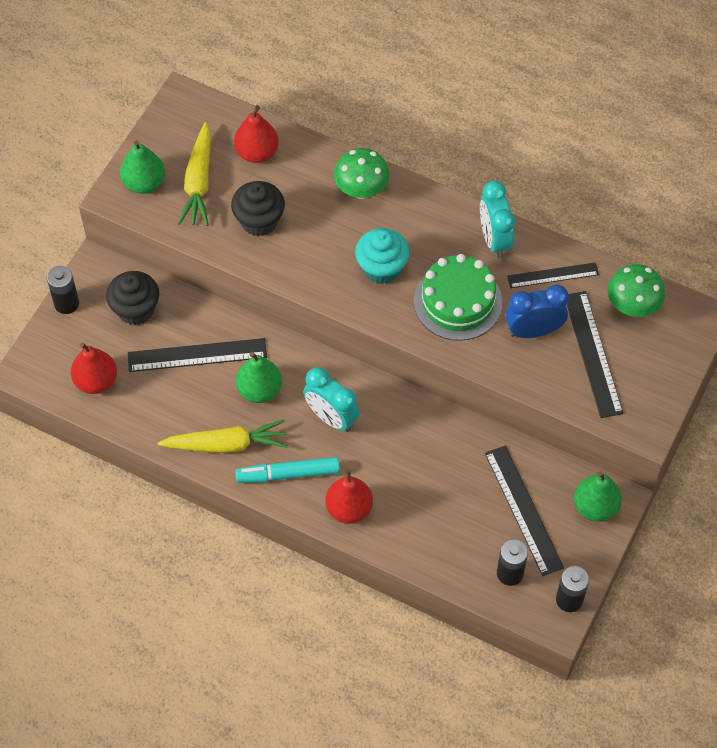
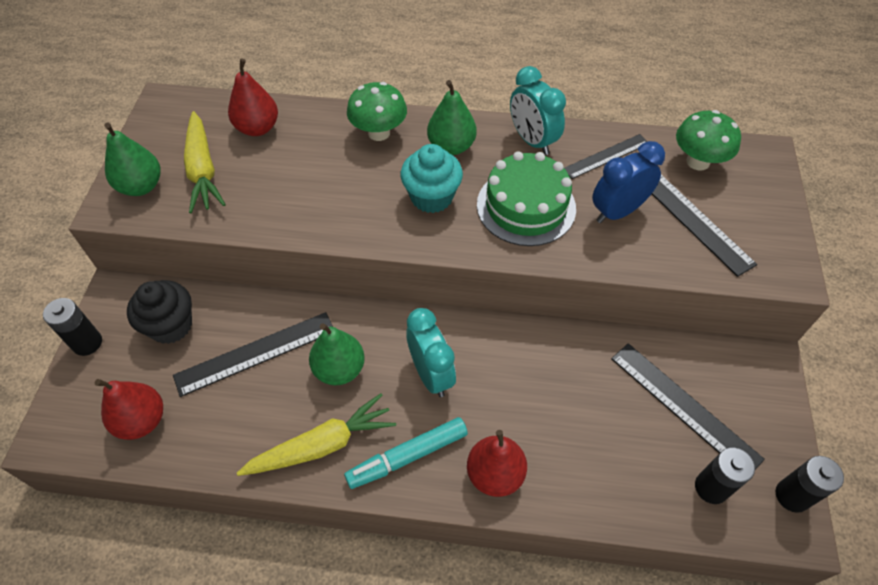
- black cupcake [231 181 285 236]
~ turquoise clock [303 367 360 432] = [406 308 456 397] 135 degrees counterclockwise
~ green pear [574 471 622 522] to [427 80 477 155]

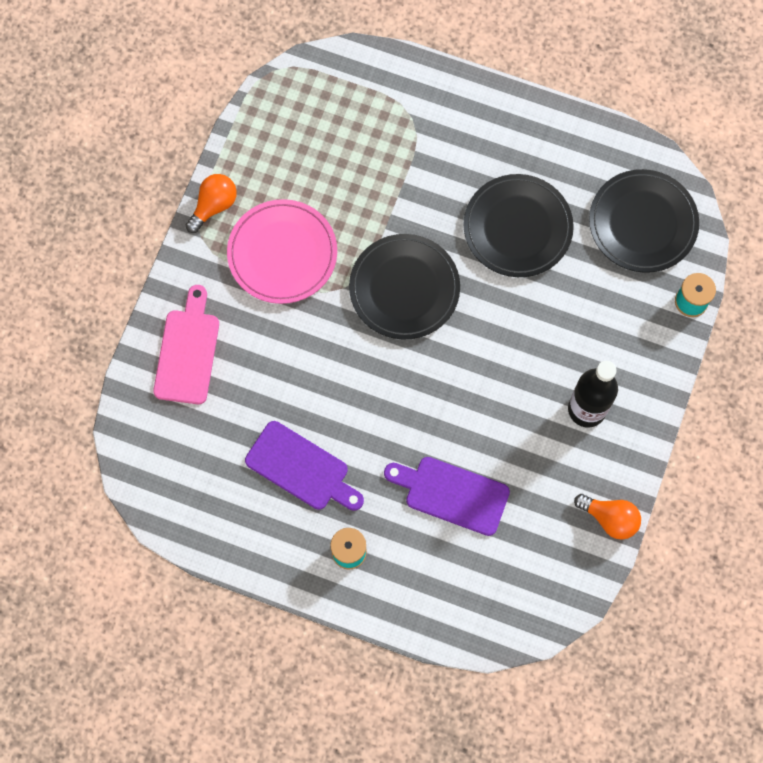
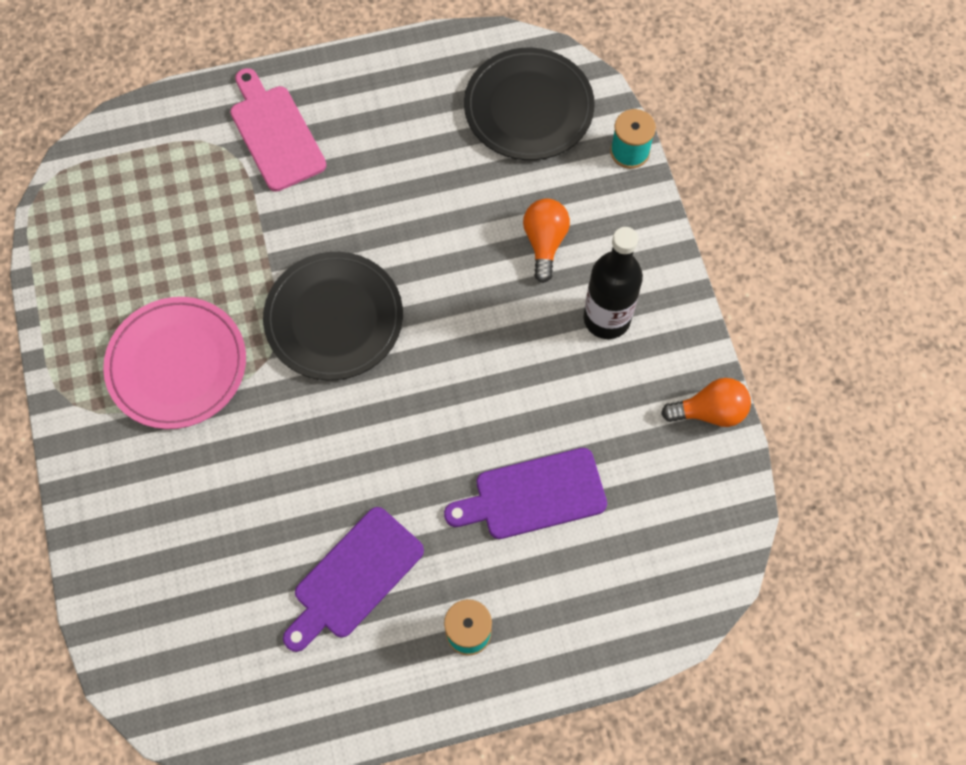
~ orange light bulb [186 174 237 233] to [523 199 570 283]
- black plate [463 174 574 277]
~ pink cutting board [153 285 219 404] to [230 68 326 192]
~ purple cutting board [245 421 364 511] = [283 507 424 652] 135 degrees clockwise

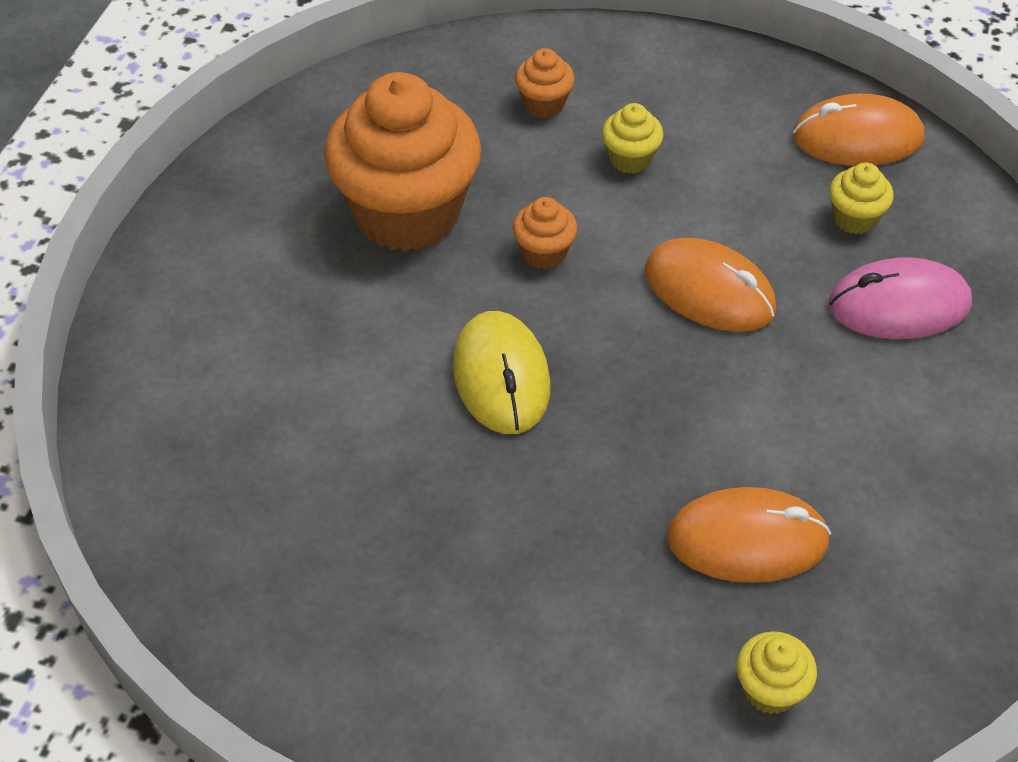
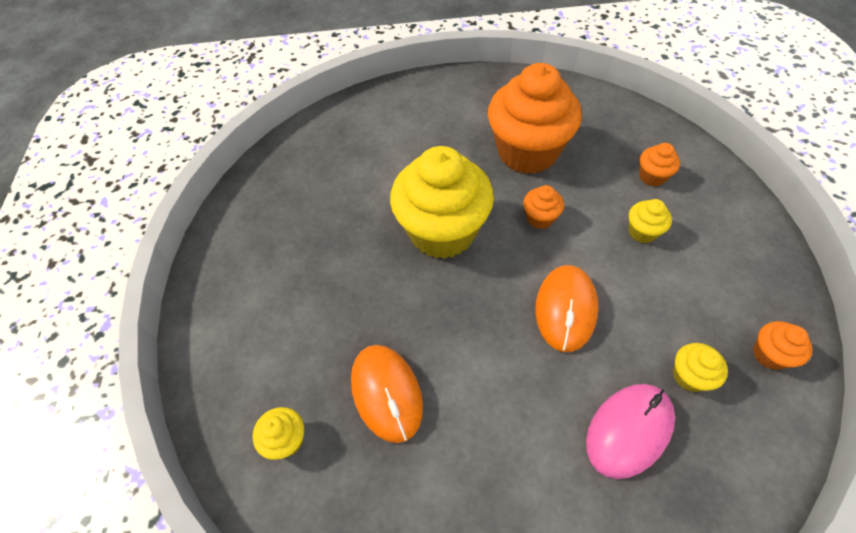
~ orange mouse [793 93 924 166] to orange cupcake [753 321 812 370]
~ pink mouse [829 257 972 339] = [586 384 675 479] 75 degrees clockwise
~ yellow mouse [453 311 551 434] to yellow cupcake [390 146 494 259]

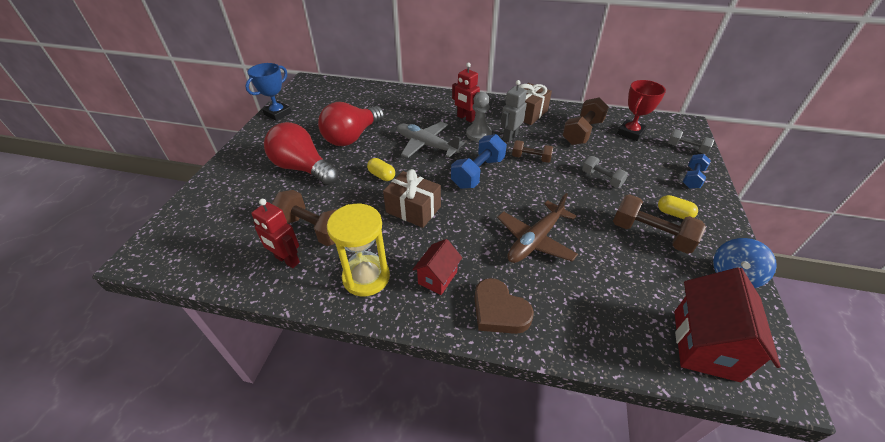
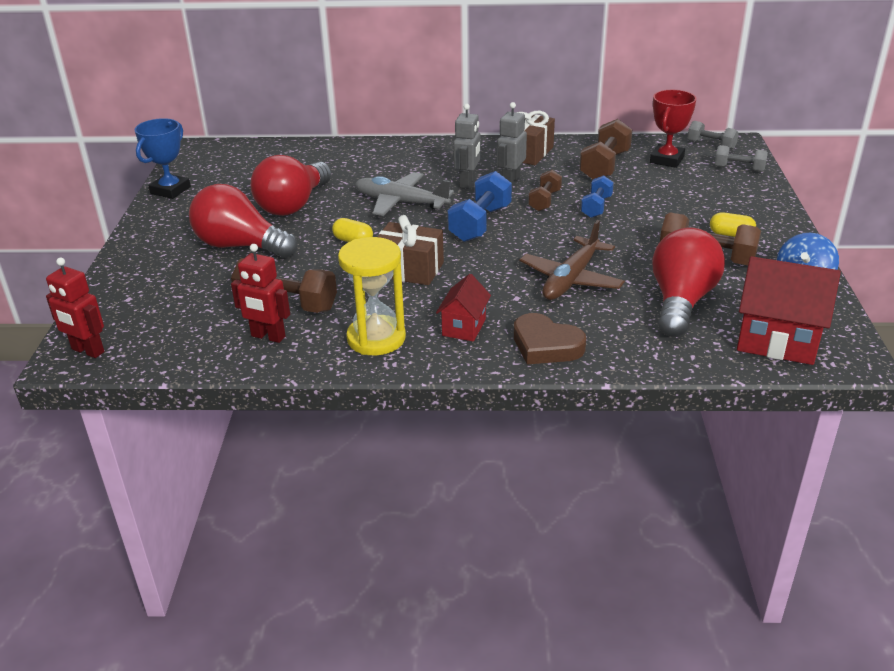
~ red robot [452 63 480 122] to [46 258 104 358]
~ grey pawn [466 92 492 142] to grey robot [453 104 481 189]
~ brown dumbbell [512 140 553 163] = [528 170 562 211] 75 degrees counterclockwise
~ blue dumbbell [683 154 711 189] to [581 175 614 218]
~ grey dumbbell [582 156 628 188] to [687 121 739 150]
~ red house [674 267 781 382] = [737 256 841 365] 75 degrees counterclockwise
+ red light bulb [652 227 725 337]

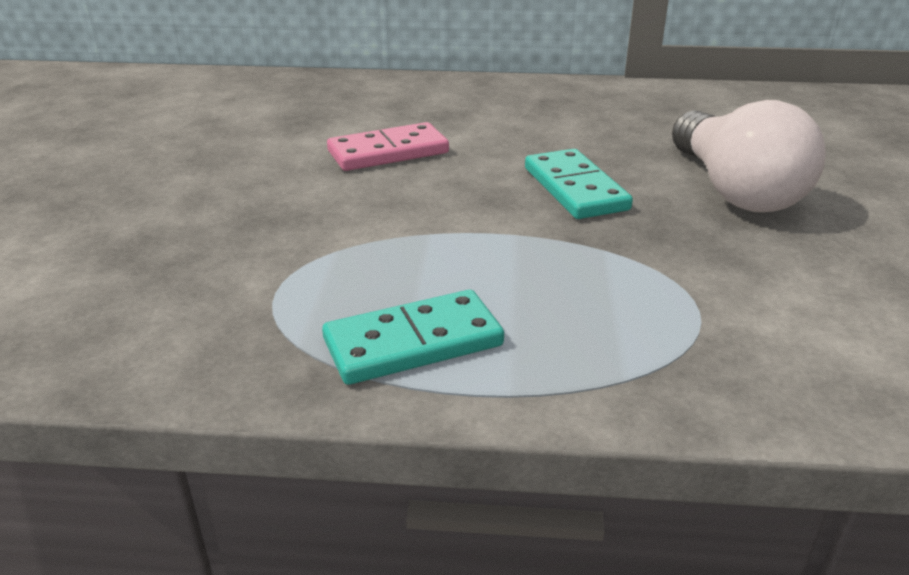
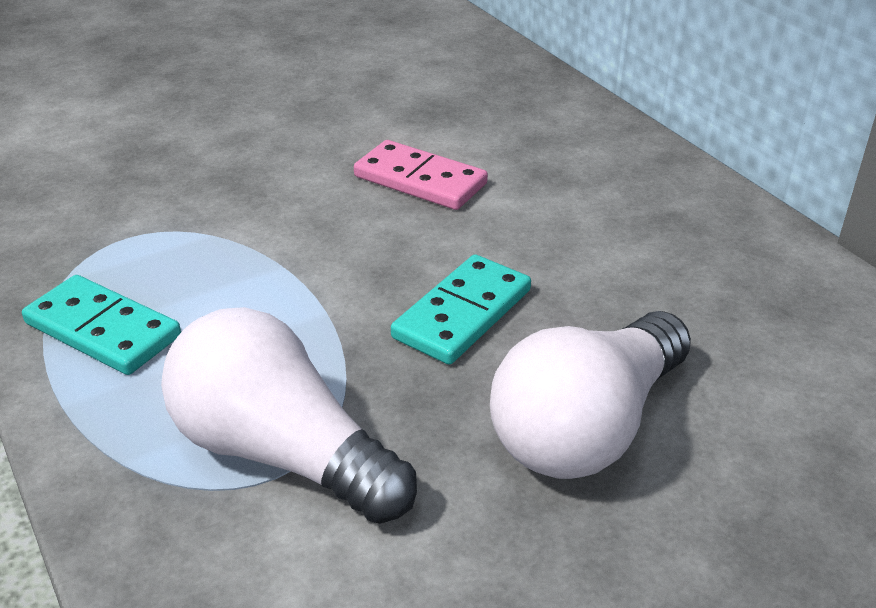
+ white light bulb [161 307 417 524]

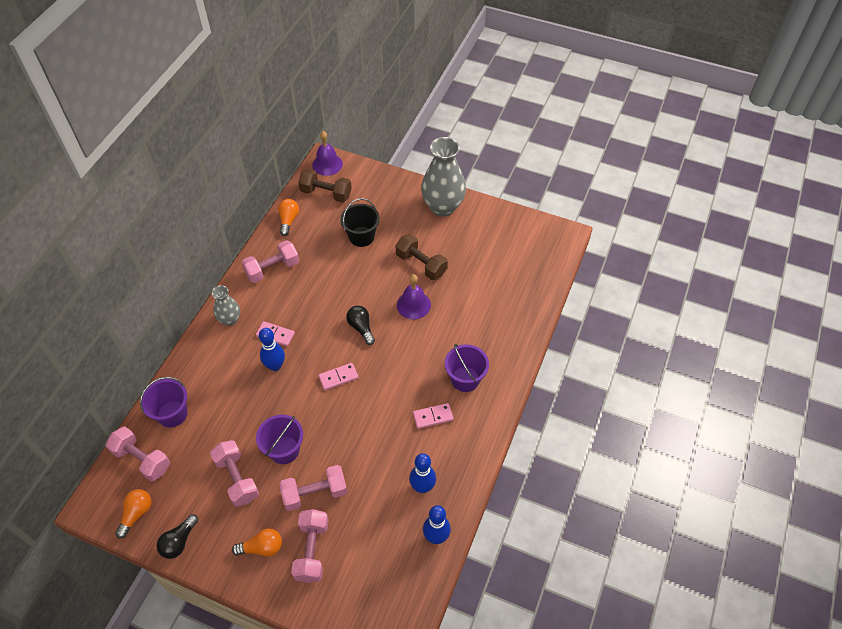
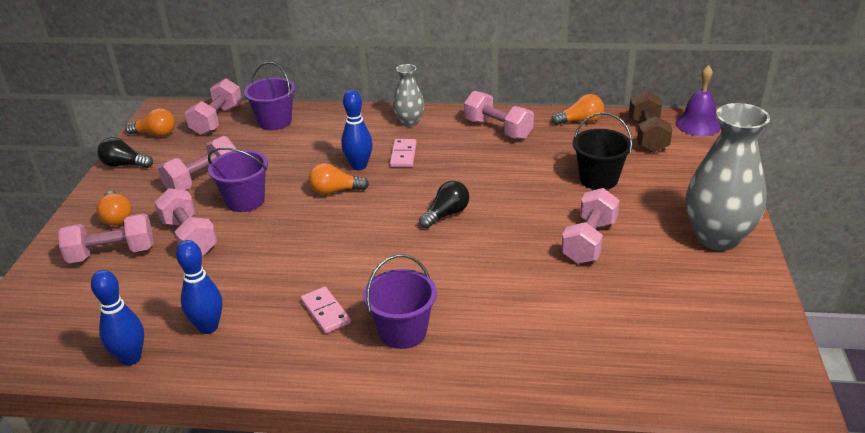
~ brown dumbbell [396 234 448 280] to pink dumbbell [561 188 620 264]
- purple bell [397 274 431 319]
- pink domino [318 363 359 390]
+ orange light bulb [309 163 369 195]

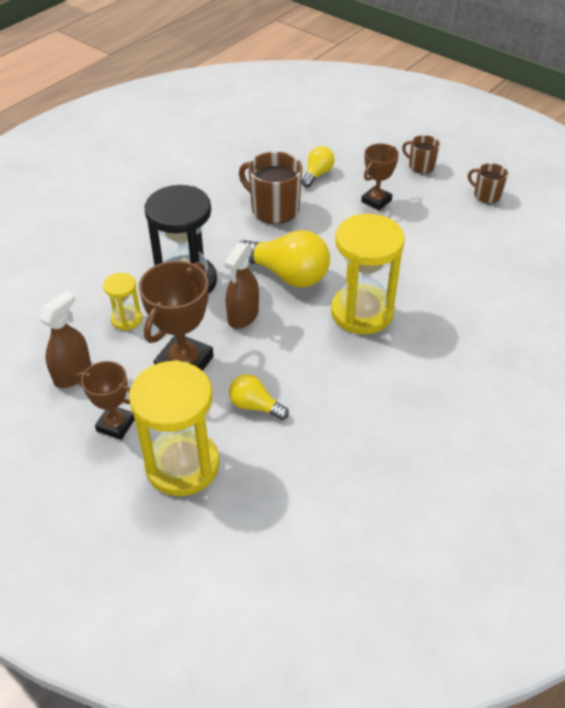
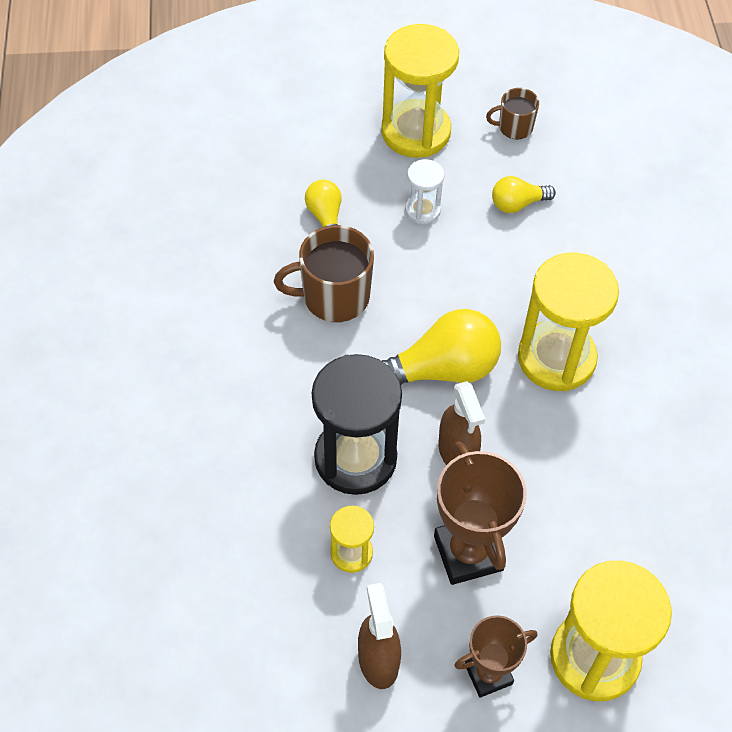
~ brown mug [402 135 440 174] to yellow hourglass [381 24 459 158]
~ brown trophy [361 143 399 210] to white hourglass [405 159 444 224]
~ yellow light bulb [229 374 289 420] to [492 176 556 213]

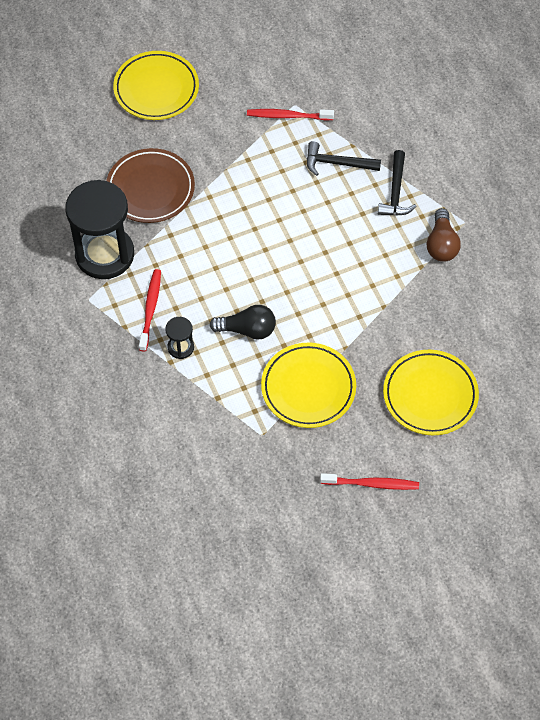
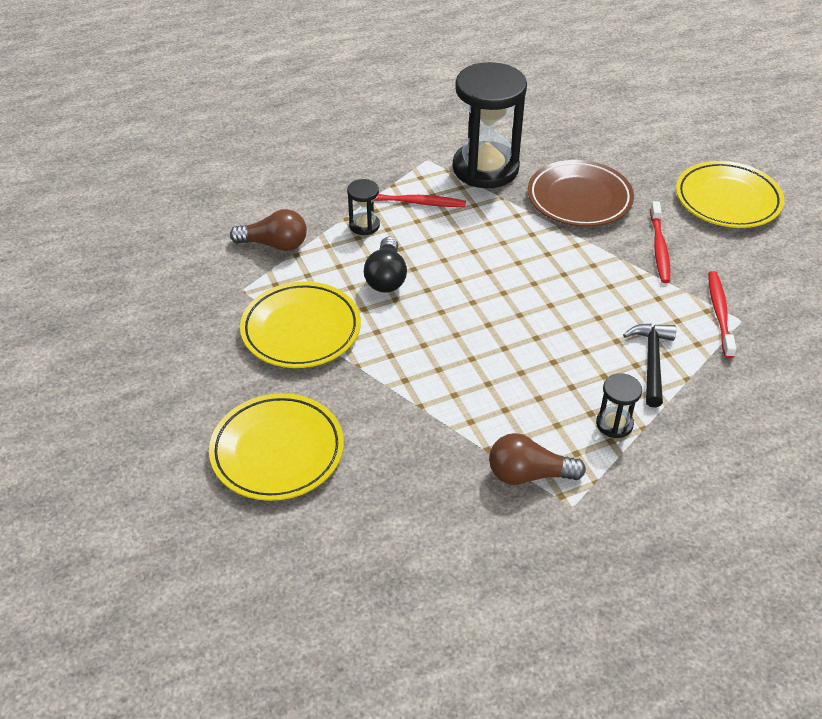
~ black hammer [378 150 416 215] to black hourglass [596 373 642 438]
~ red toothbrush [320 473 419 490] to [650 201 670 283]
+ brown light bulb [230 209 307 251]

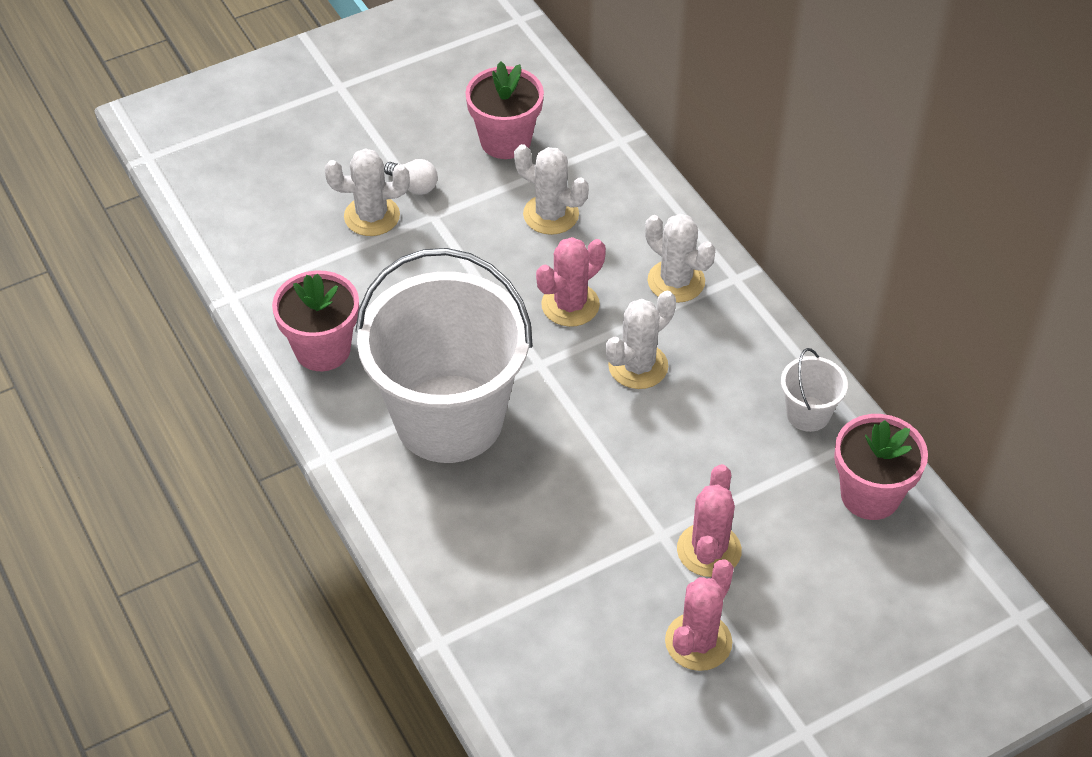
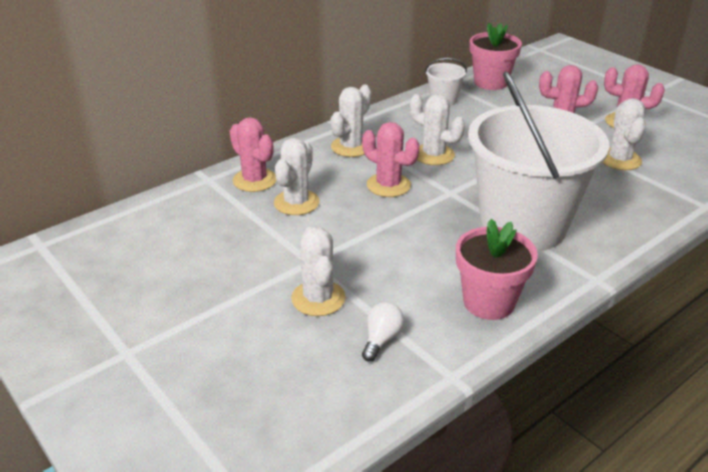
- pink flower pot [465 61 544 159]
~ white light bulb [384 159 438 195] to [362 302 404 362]
+ white cactus [602 98 646 170]
+ pink cactus [230 117 276 192]

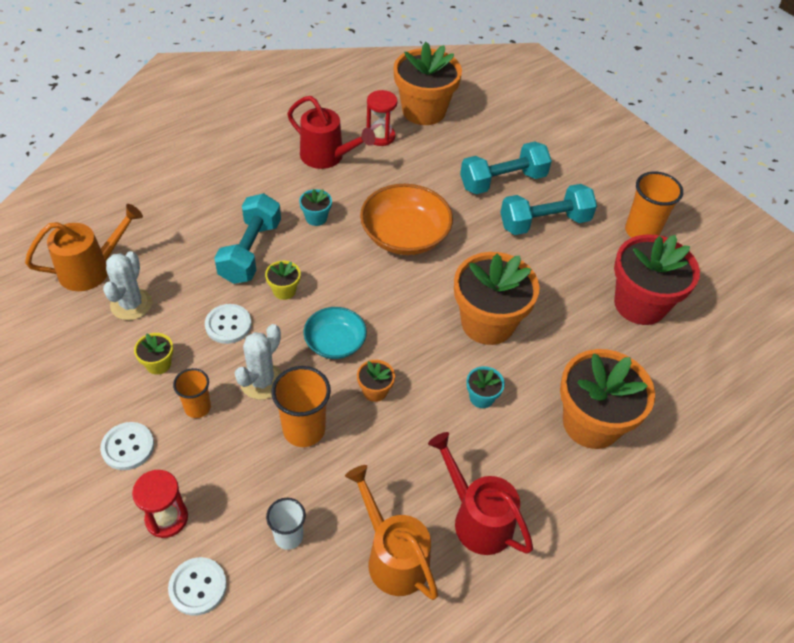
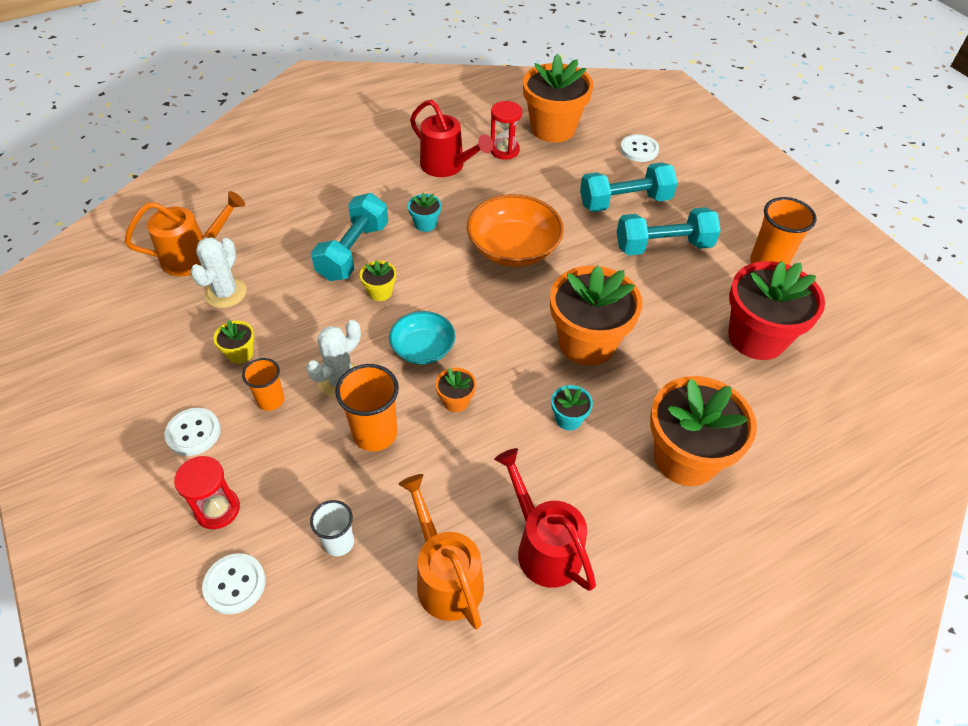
~ white button [205 304 252 344] to [620 134 659 162]

